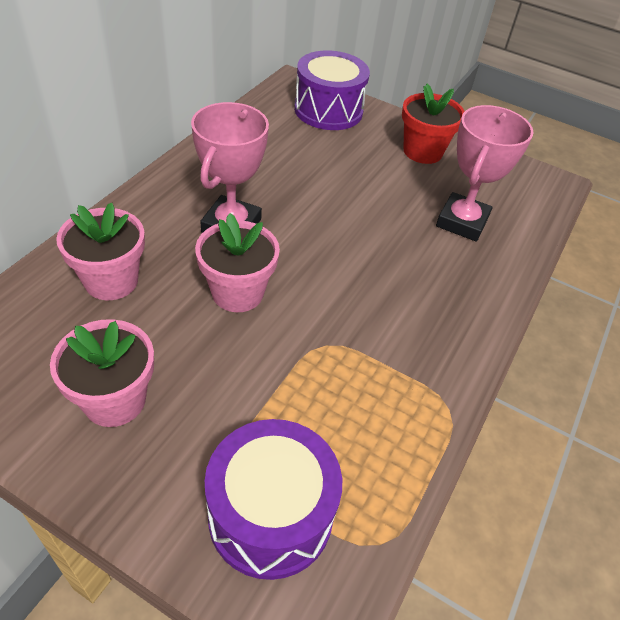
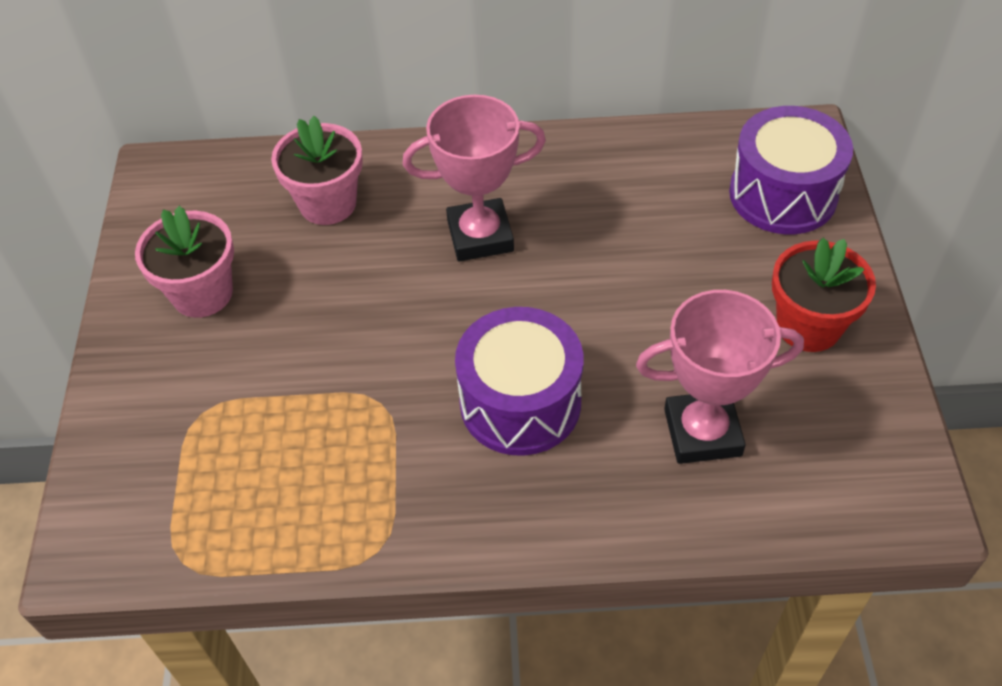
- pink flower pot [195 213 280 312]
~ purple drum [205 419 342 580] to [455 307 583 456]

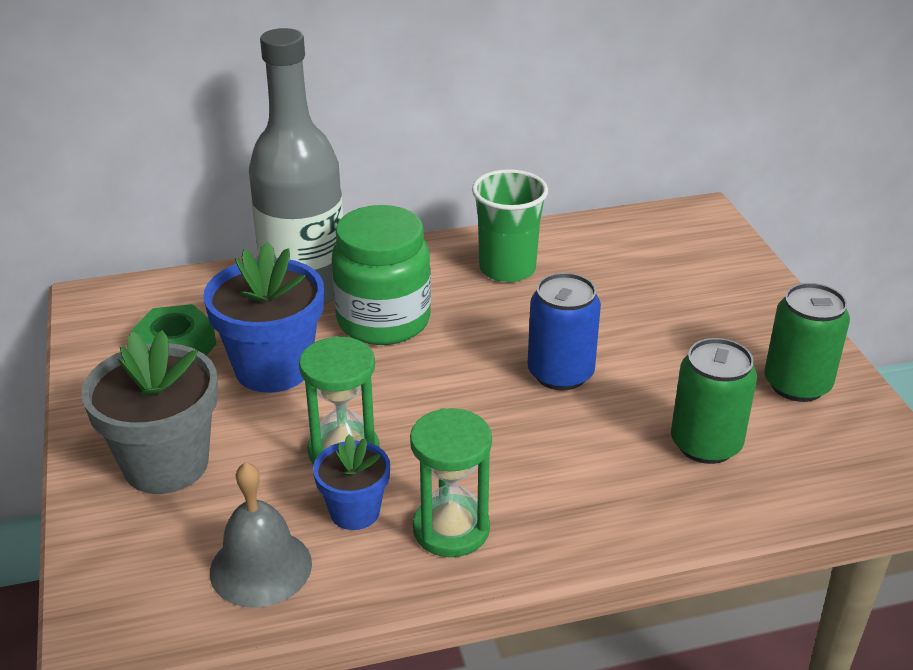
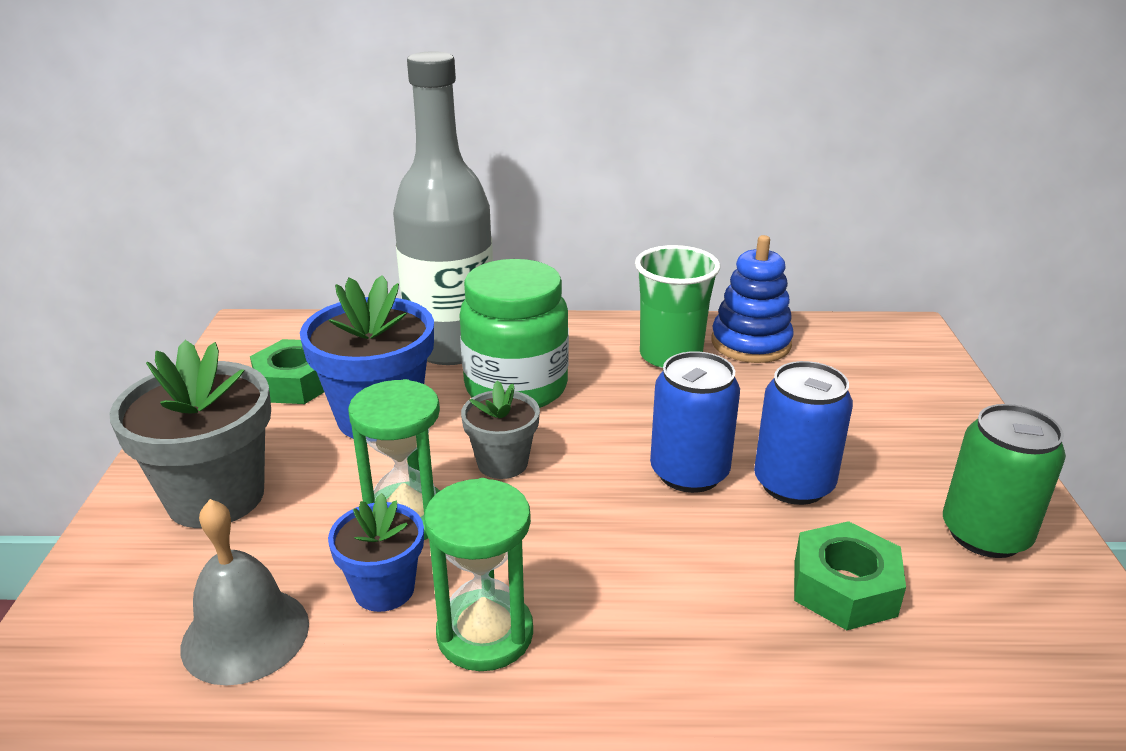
~ green can [671 338 757 464] to green nut [794 521 906 630]
+ blue stacking toy [712 235 794 363]
+ blue can [754 361 853 505]
+ grey flower pot [461 380 540 479]

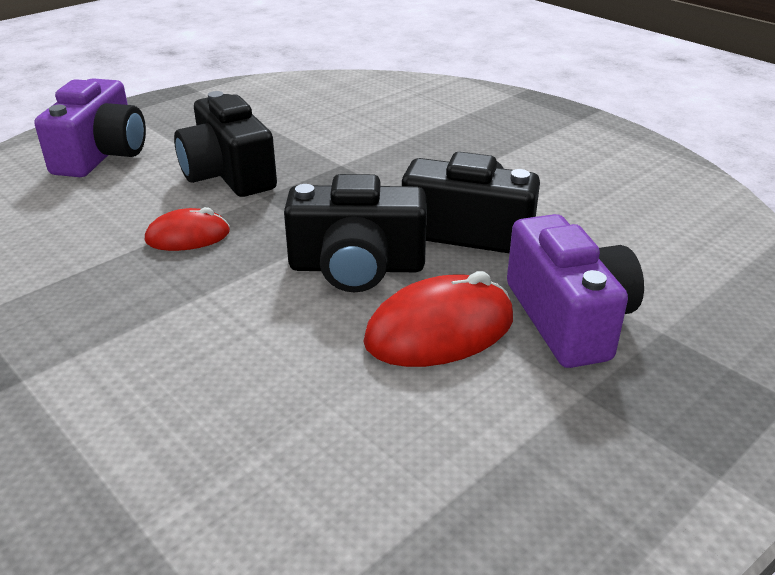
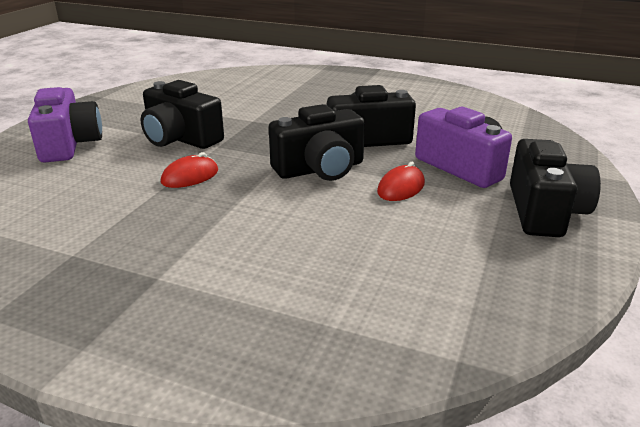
~ red mouse [363 271 513 367] = [377 162 425 201] x0.61
+ black camera [510 139 601 237]

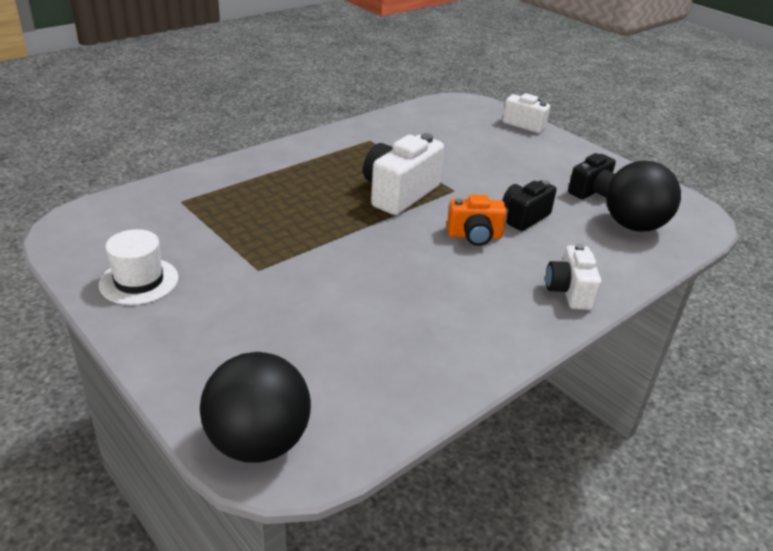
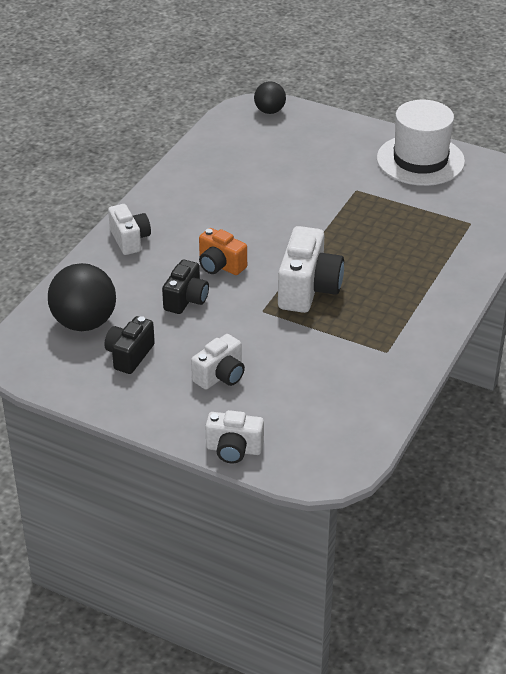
~ orange camera [447 195 507 246] = [199 228 247 275] 120 degrees counterclockwise
~ white hat [99 229 179 305] = [377 100 465 186] x1.63
~ black ball [200 352 311 463] = [254 81 286 114] x0.57
+ white camera [191 334 245 390]

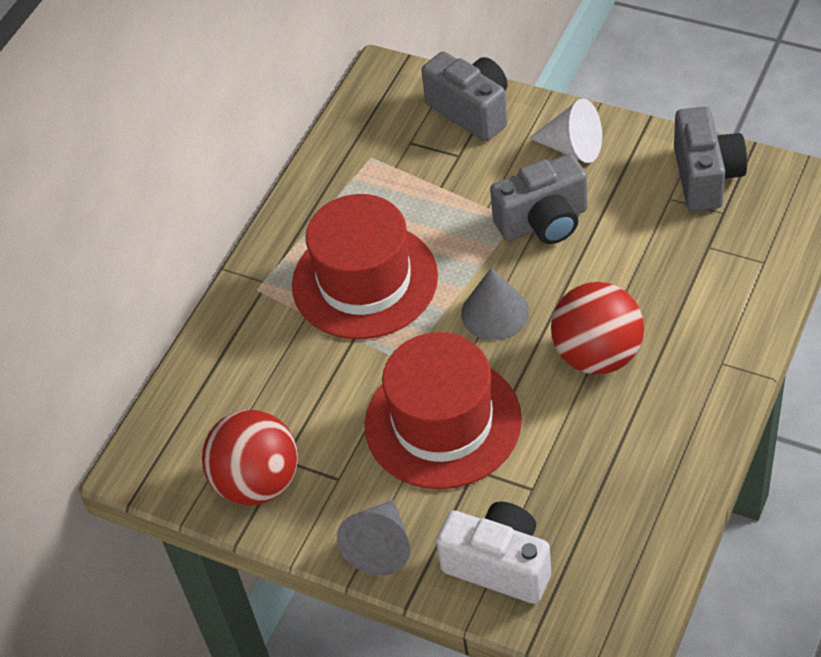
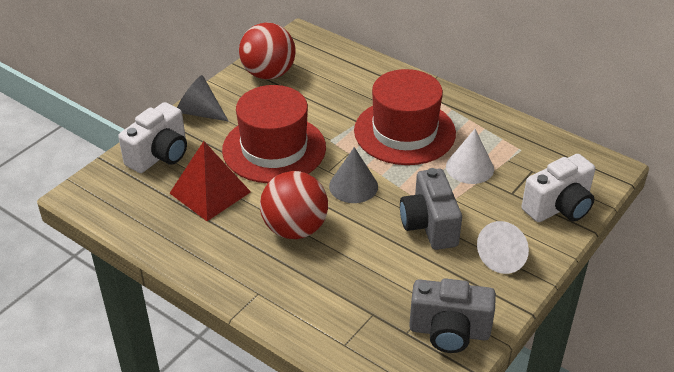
~ grey camera [421 52 508 141] to white camera [522 154 595 222]
+ white cone [446 129 494 184]
+ red pyramid [170 141 251 221]

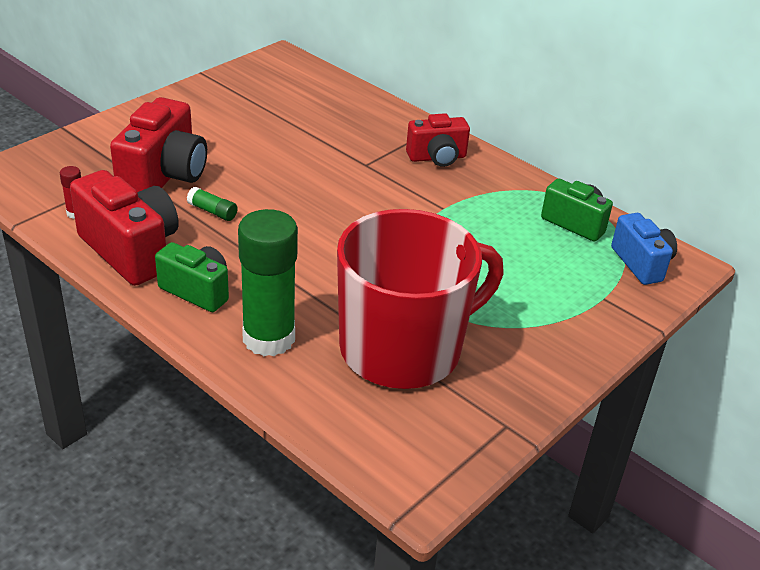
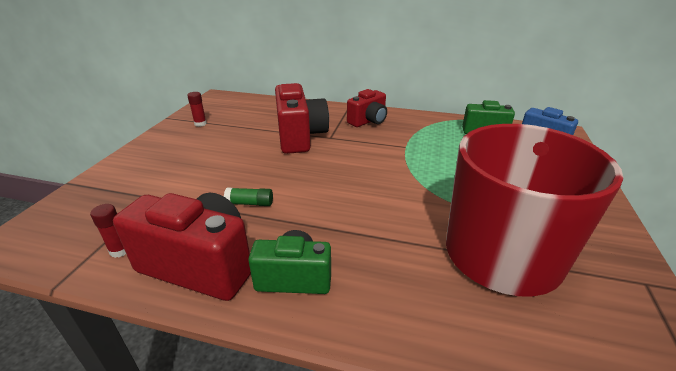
~ red camera [110 97 207 192] to [275 83 329 154]
- green glue stick [238 209 298 356]
+ red glue stick [187 92 207 127]

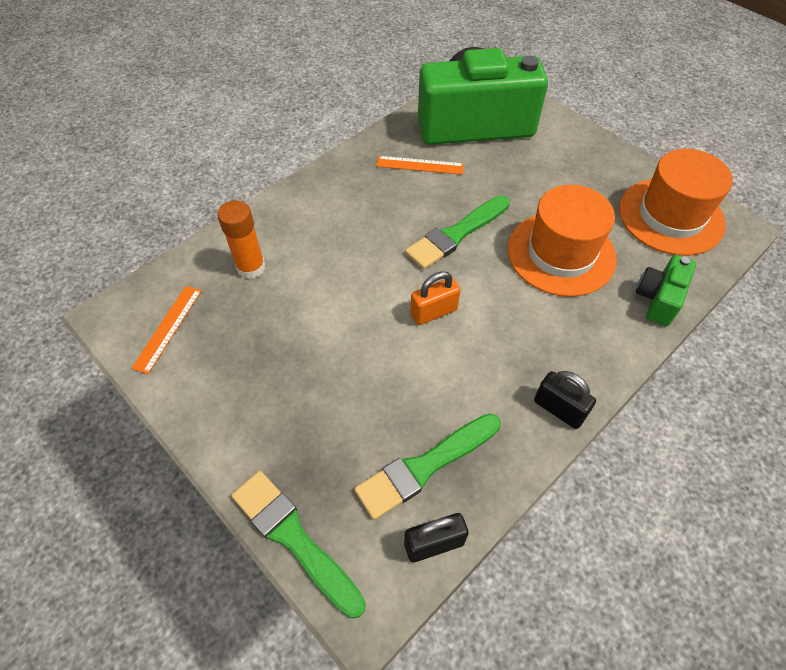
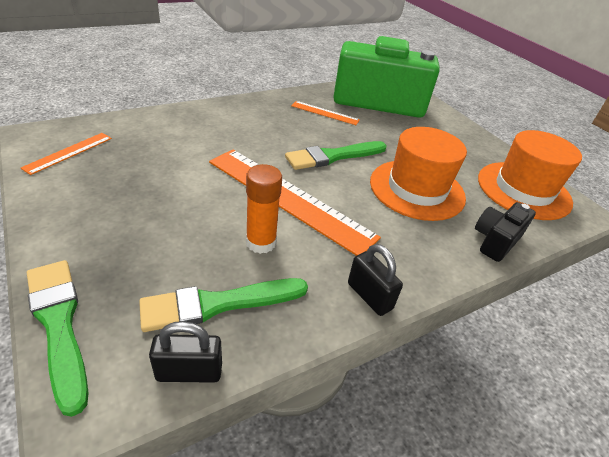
~ orange glue stick [217 200 265 279] to [246 164 282 254]
~ green camera [636 255 696 326] to black camera [475 202 536 262]
~ orange padlock [410 271 461 325] to orange ruler [209 150 381 256]

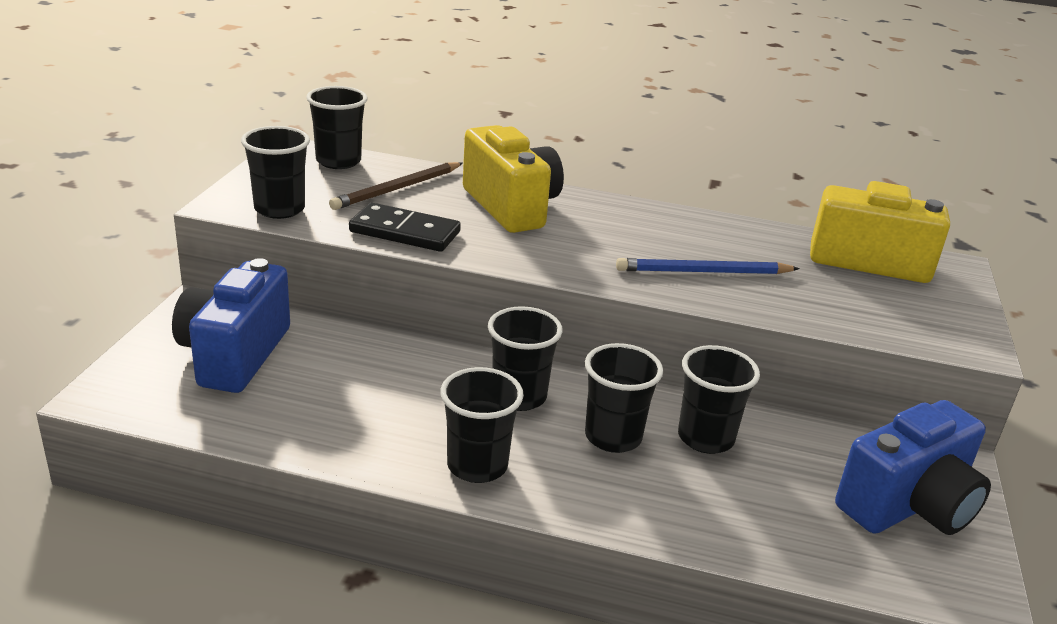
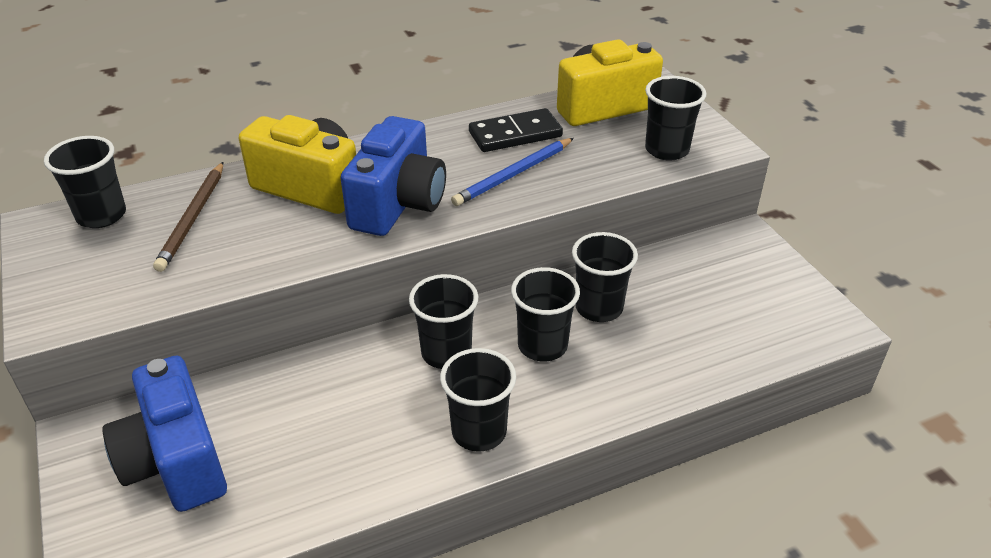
~ black cup [241 126 310 219] to [645 76 706 161]
~ black domino [349 202 461 252] to [469 108 563 152]
~ blue camera [835 400 991 535] to [341 116 446 236]

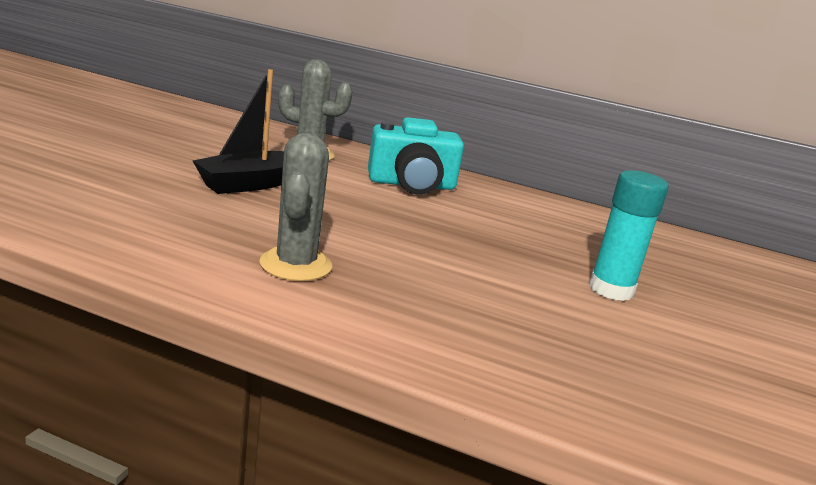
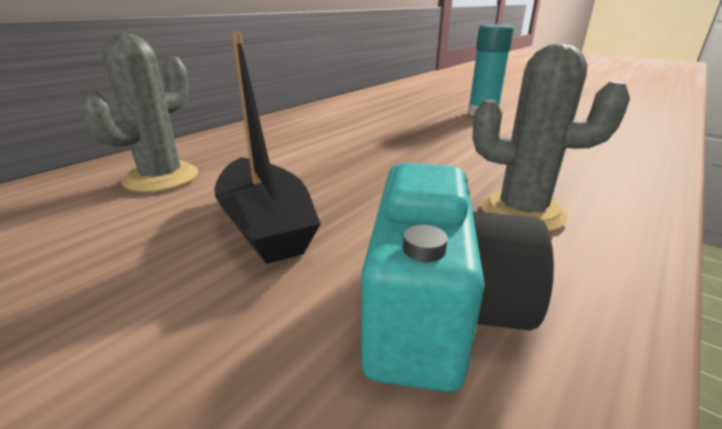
~ turquoise camera [368 117 464 195] to [361 163 554 392]

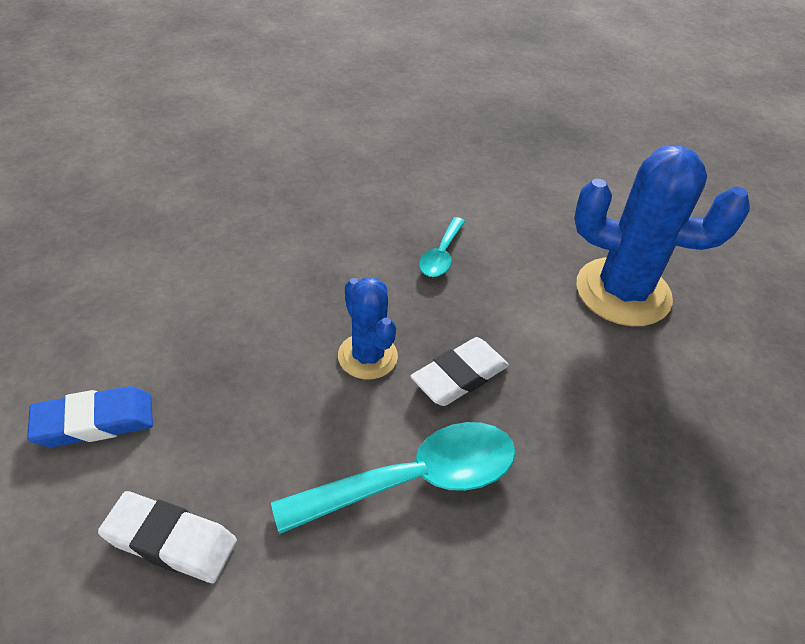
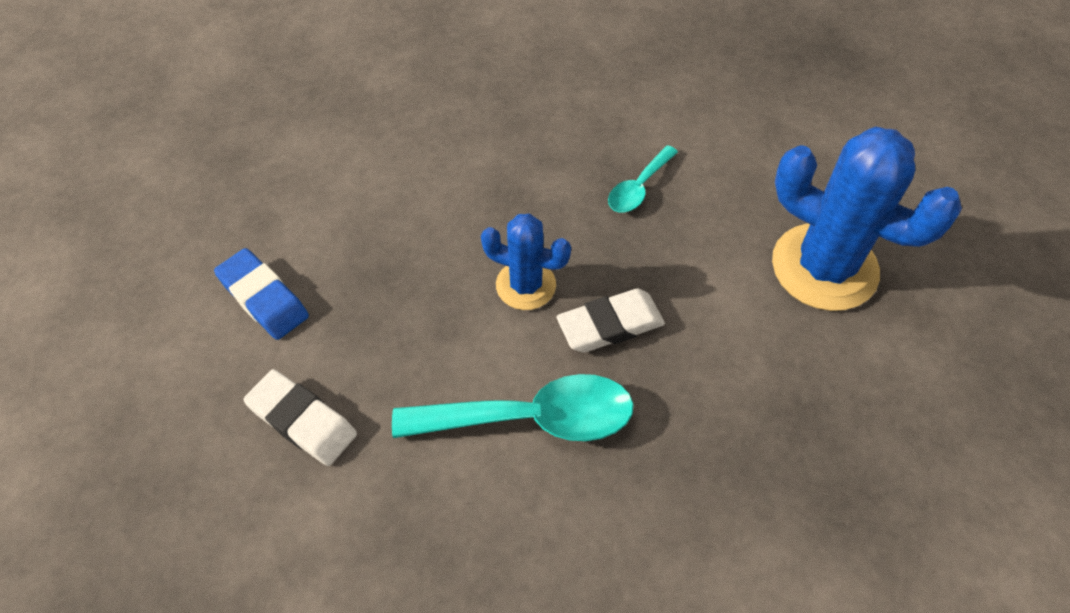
~ blue cactus [338 277 398 380] = [481 214 571 310] 60 degrees counterclockwise
~ blue eraser [27 386 153 447] = [214 248 309 340] 45 degrees clockwise

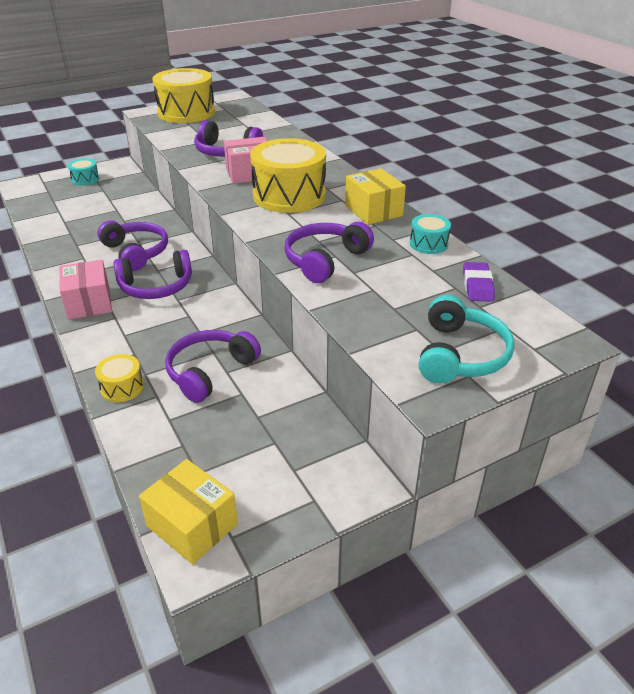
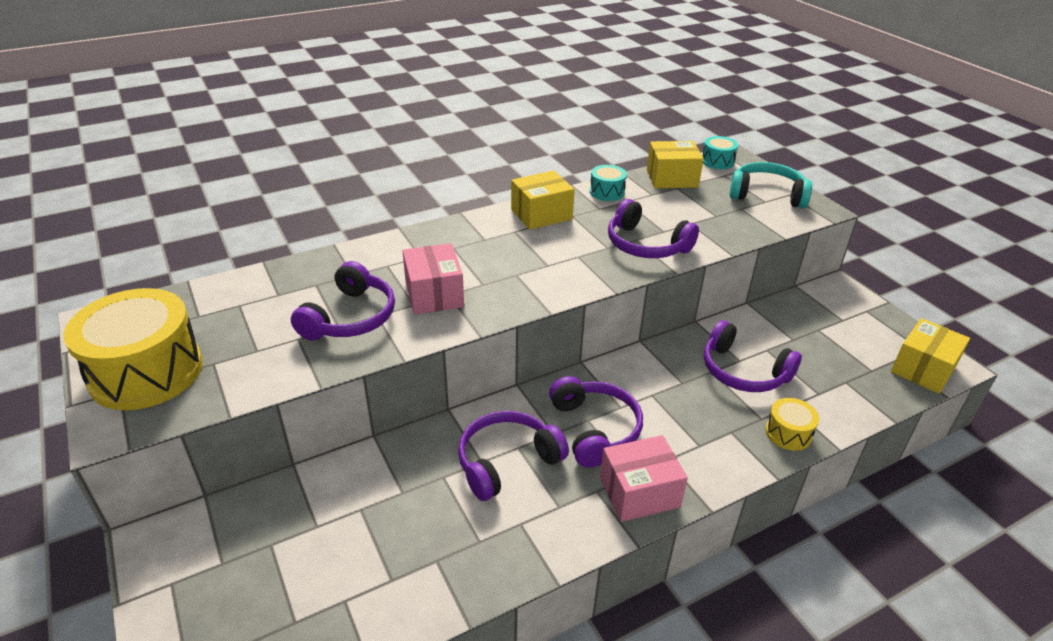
- yellow drum [250 138 326 213]
~ turquoise drum [68 159 99 186] to [703 136 738 169]
~ purple eraser [463 262 495 302] to yellow box [647 141 704 188]

